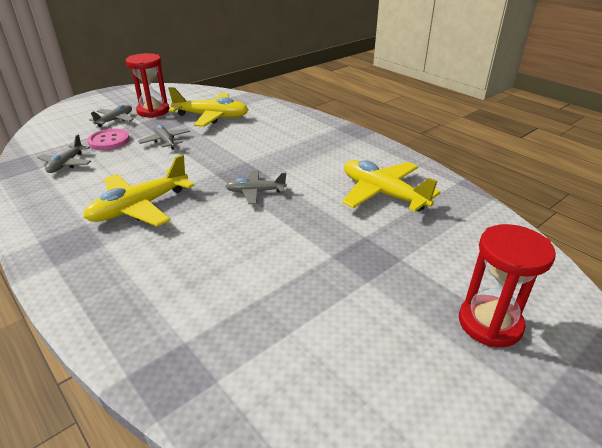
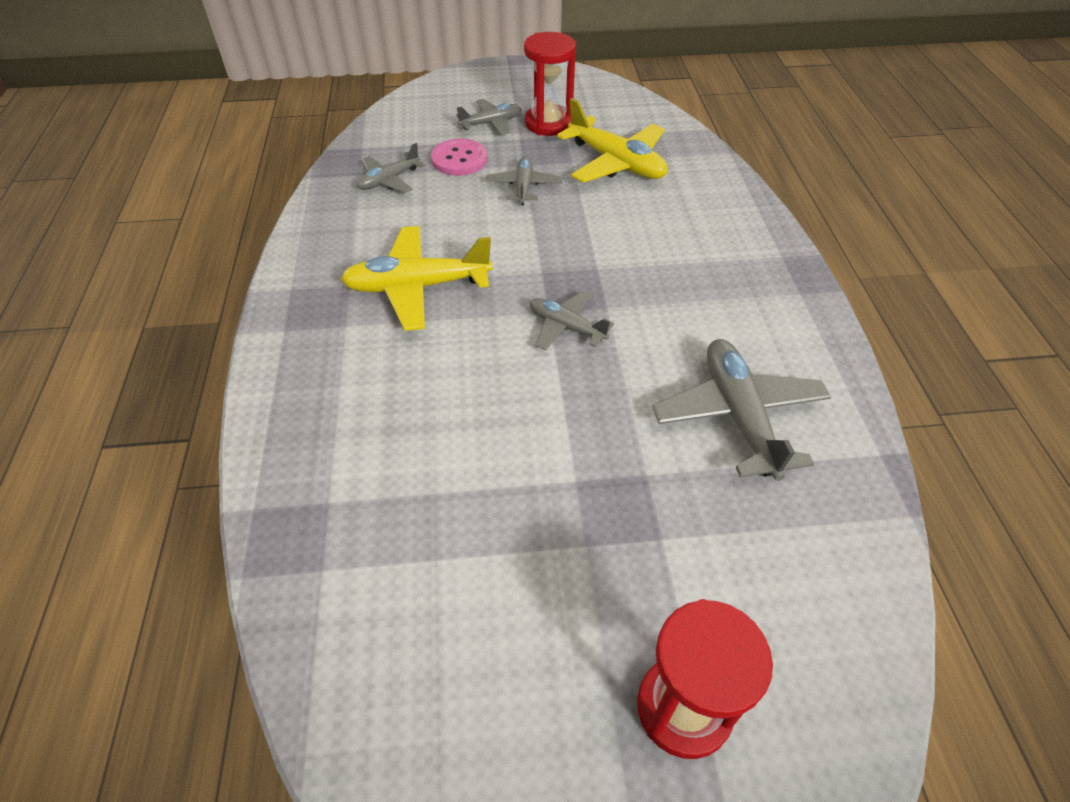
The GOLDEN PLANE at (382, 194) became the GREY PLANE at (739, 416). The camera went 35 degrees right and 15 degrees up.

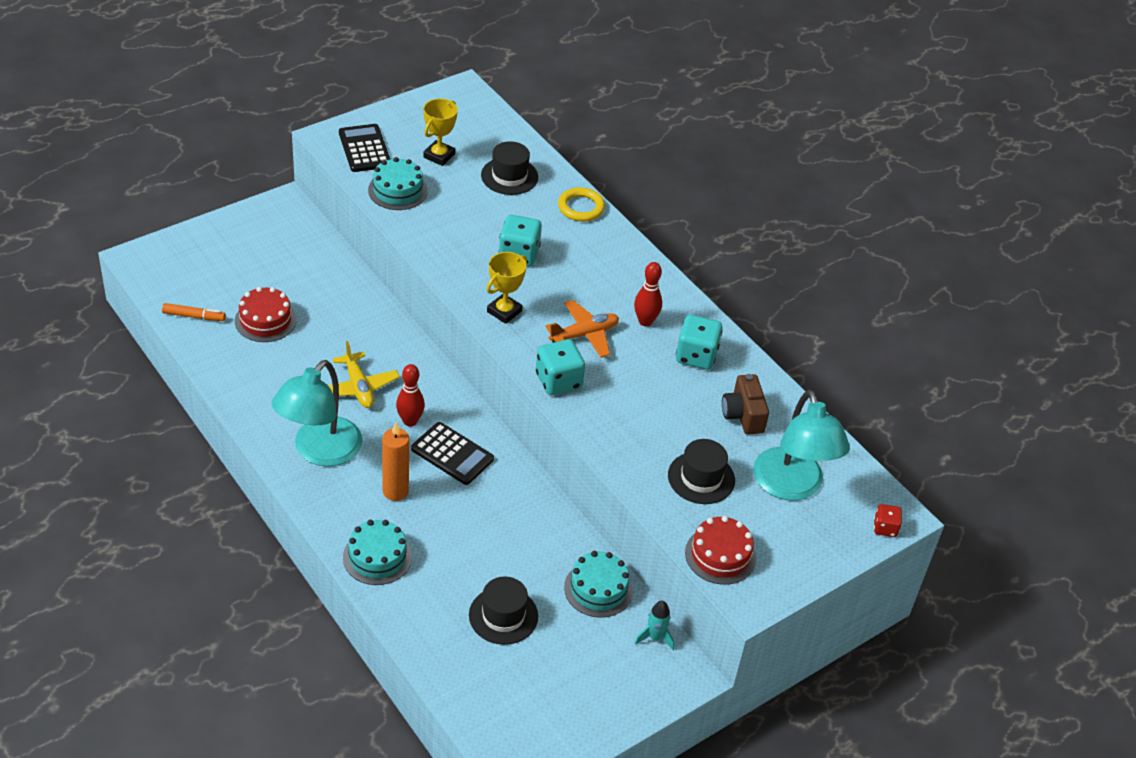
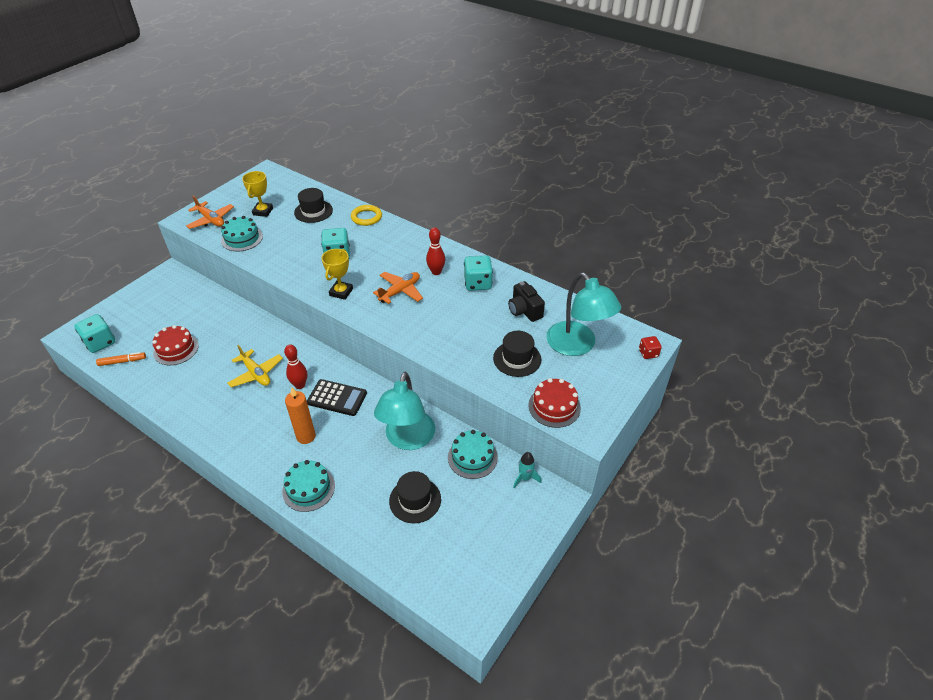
The TURQUOISE GAME DIE moved from (558, 381) to (100, 342). The JET-BLACK CALCULATOR at (364, 149) was replaced by the ORANGE-COLOURED PLANE at (211, 220). The TURQUOISE DESK LAMP moved from (319, 451) to (407, 439). The DARK BROWN COMPACT CAMERA at (743, 415) became the JET-BLACK COMPACT CAMERA at (524, 311). The camera went 15 degrees left and 0 degrees up.

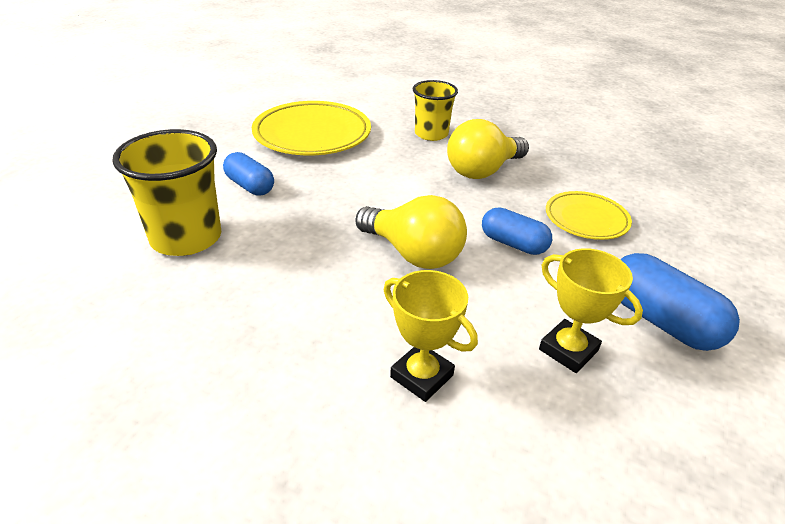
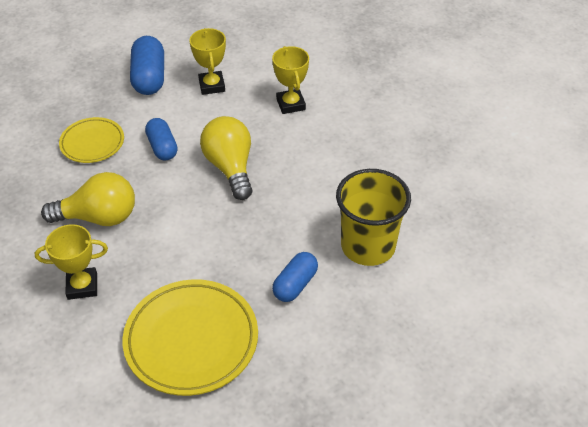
The GOLDEN BEAKER at (431, 134) was replaced by the GOLDEN TROPHY at (82, 286). The ROYAL BLUE CAPSULE at (250, 186) turned 45 degrees clockwise. The camera went 145 degrees left and 10 degrees up.

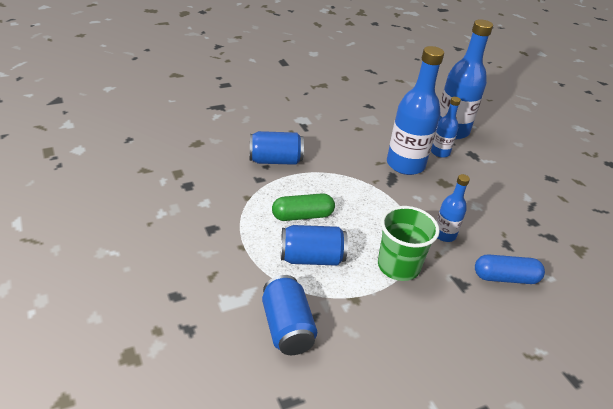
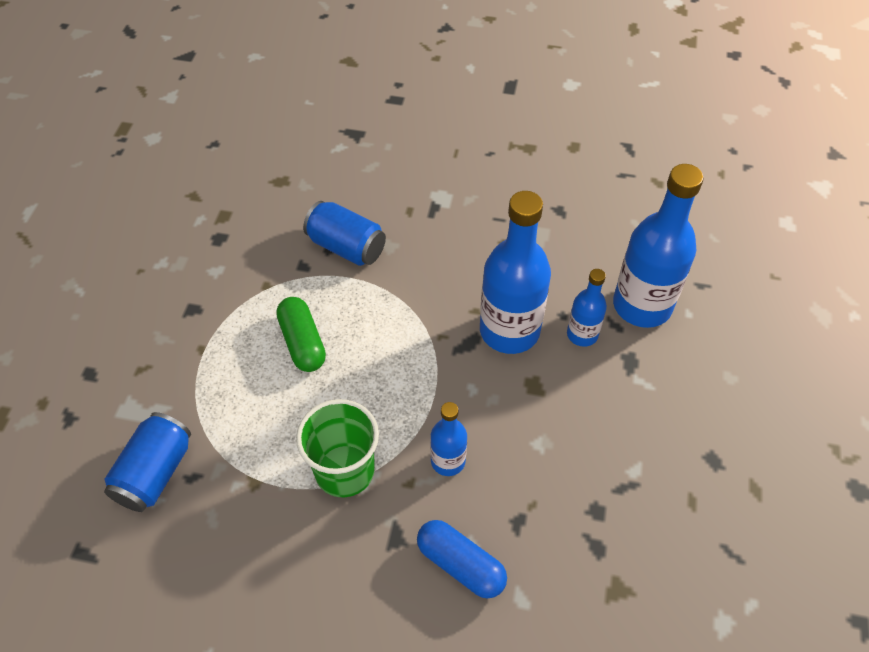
The LEAF-GREEN CAPSULE at (302, 216) turned 45 degrees clockwise. The ROYAL BLUE TIN at (312, 258) disappeared. The camera went 40 degrees right and 15 degrees up.

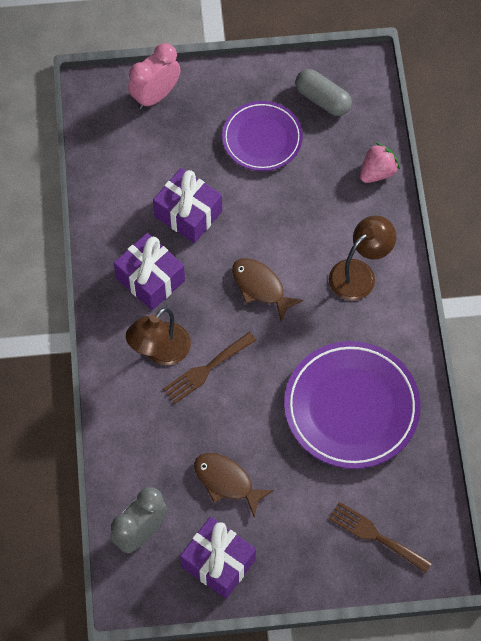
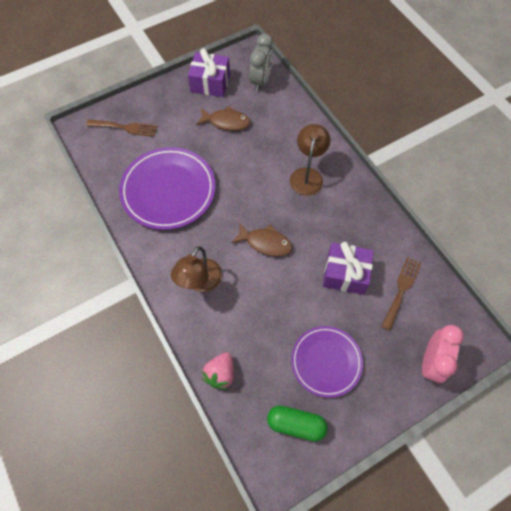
The GREY CAPSULE at (322, 99) became the LEAF-GREEN CAPSULE at (296, 424). The DARK BROWN DINNER FORK moved from (206, 369) to (401, 289). The ROYAL PURPLE PRESENT at (150, 279) disappeared. The camera went 155 degrees right and 0 degrees up.

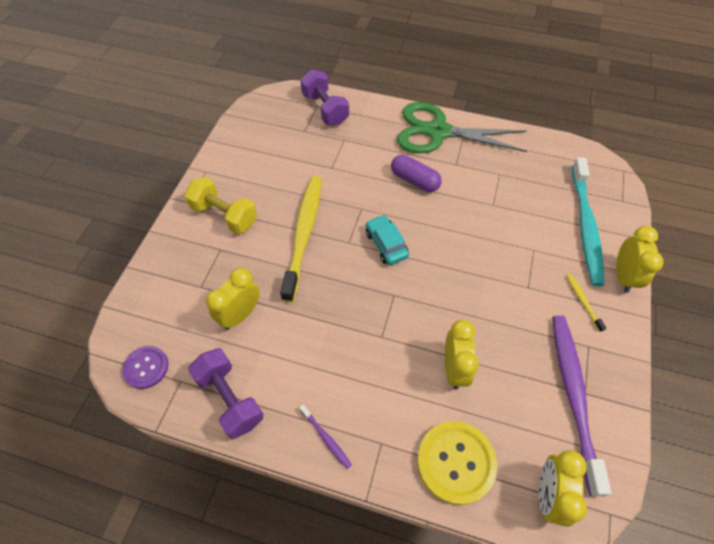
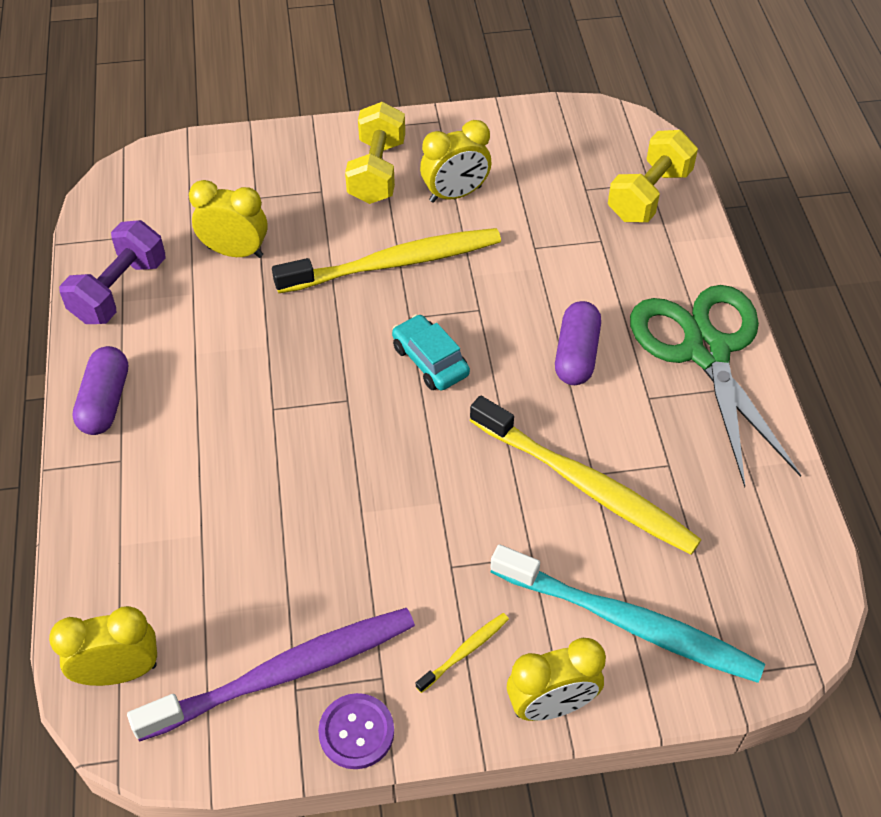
The ROYAL PURPLE TOOTHBRUSH at (326, 438) was replaced by the ROYAL PURPLE CAPSULE at (105, 401). The ROYAL PURPLE BUTTON moved from (146, 367) to (356, 732). The TURQUOISE AUTOMOBILE at (386, 244) turned 75 degrees counterclockwise. The GOLDEN BEDSIDE CLOCK moved from (454, 368) to (455, 194). The GOLDEN TOOTHBRUSH at (586, 485) appeared. The TURQUOISE TOOTHBRUSH at (585, 226) turned 135 degrees counterclockwise. The ROYAL PURPLE FREE WEIGHT at (325, 109) became the GOLDEN FREE WEIGHT at (649, 195). The GOLDEN BUTTON at (456, 462) disappeared. The camera went 65 degrees right and 5 degrees down.

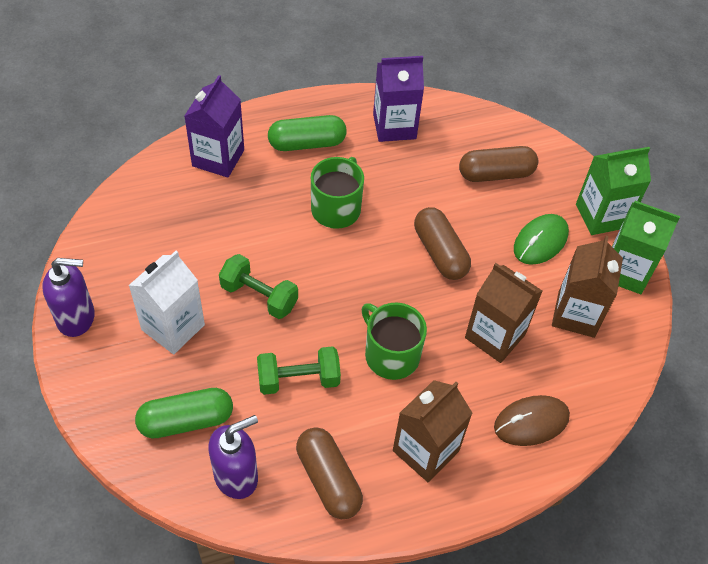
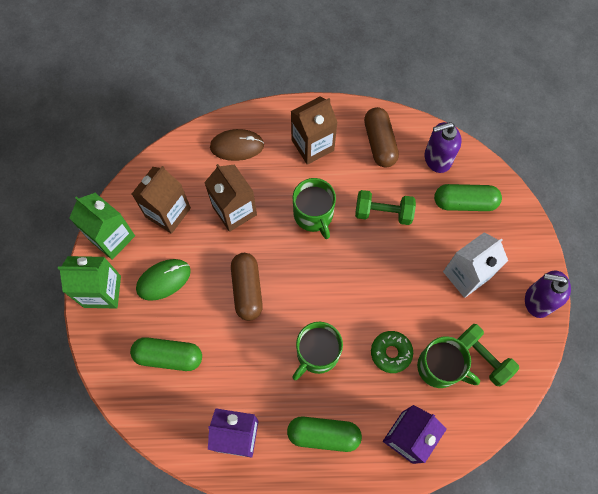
The DARK BROWN CAPSULE at (496, 174) became the LEAF-GREEN CAPSULE at (169, 356). The LEAF-GREEN GLAZED DONUT at (391, 353) appeared. The LEAF-GREEN TEA MUG at (440, 367) appeared. The LEAF-GREEN FREE WEIGHT moved from (259, 296) to (482, 357). The camera went 160 degrees left and 15 degrees up.

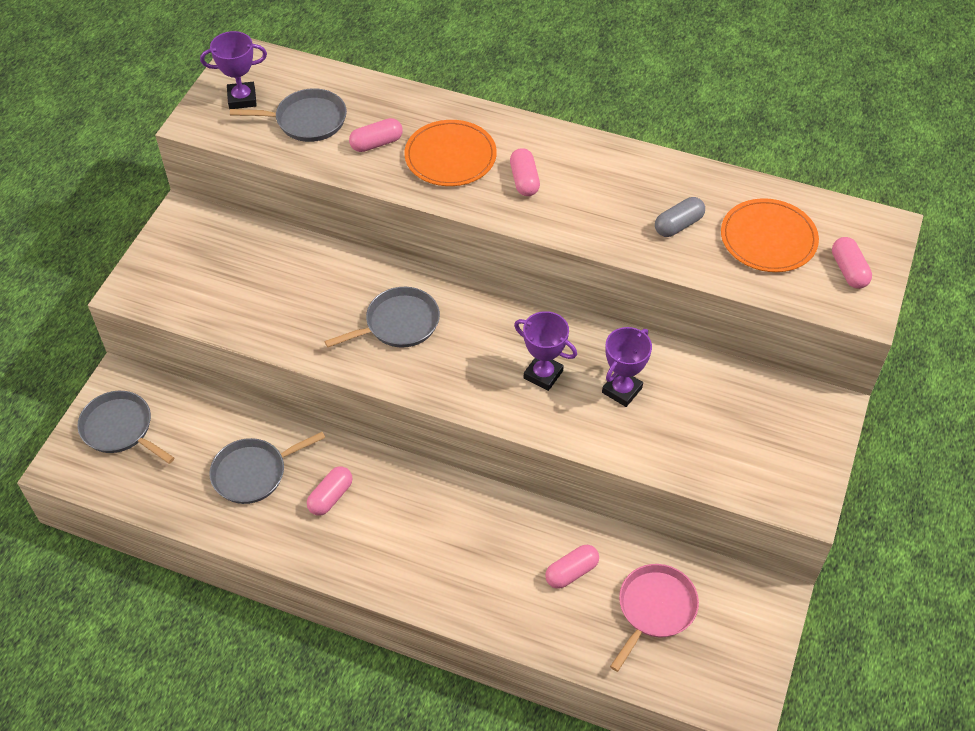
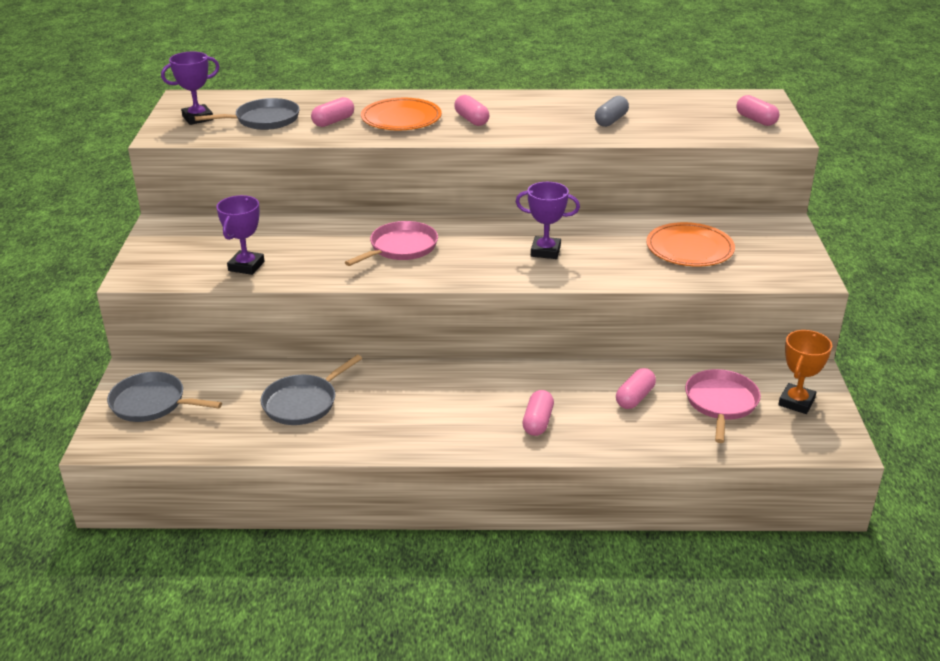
The ROYAL PURPLE TROPHY moved from (622, 390) to (246, 266). The GREY SKILLET at (398, 323) became the ROSY SKILLET at (401, 248). The ROSY CAPSULE moved from (330, 497) to (537, 422). The ORANGE-COLOURED FLAT DISH moved from (768, 238) to (689, 248). The ORANGE-COLOURED TROPHY at (796, 402) appeared. The camera went 20 degrees left and 20 degrees down.

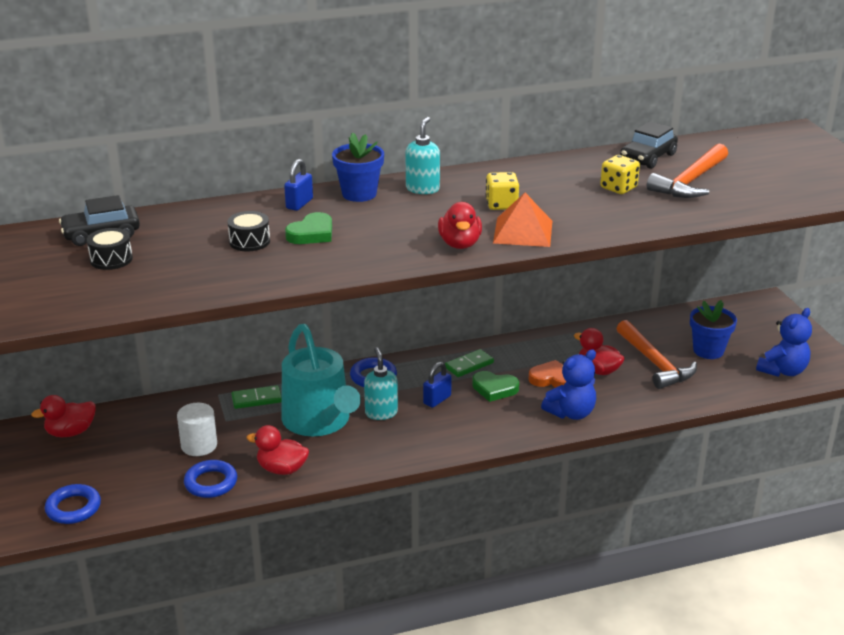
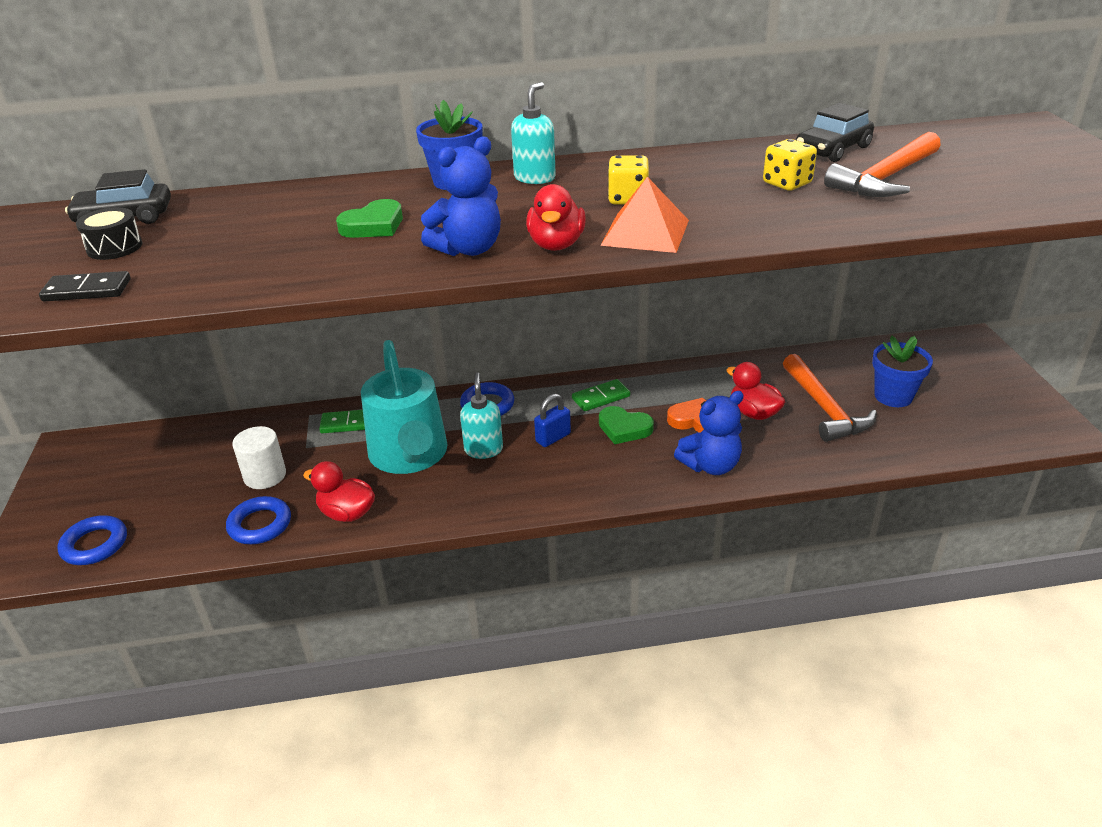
The JET-BLACK DOMINO at (87, 290) appeared. The ROYAL BLUE STUFFED BEAR moved from (782, 371) to (468, 249). The RED DUCK at (71, 432) disappeared. The JET-BLACK SNARE DRUM at (249, 241) disappeared. The ROYAL BLUE LOCK at (299, 204) disappeared. The camera went 10 degrees right and 5 degrees up.

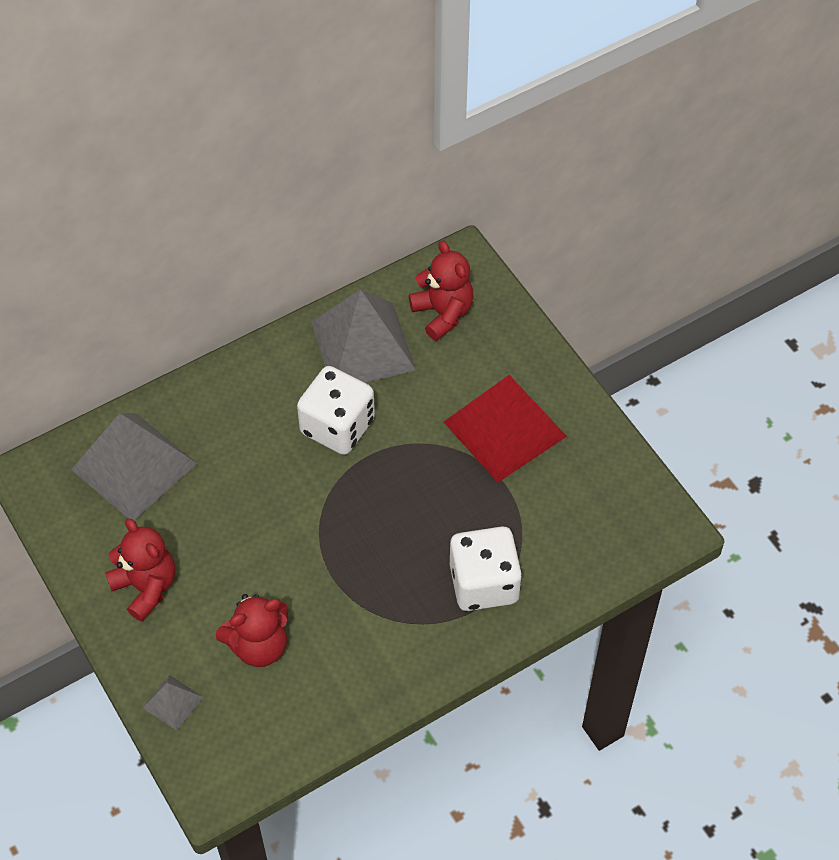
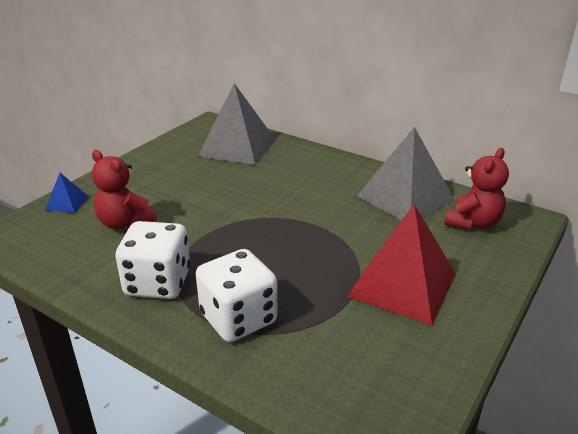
The GREY SOLID PYRAMID at (172, 702) became the ROYAL BLUE SOLID PYRAMID at (67, 203). The PURE WHITE GAME DIE moved from (337, 426) to (158, 283). The RED STUFFED BEAR at (146, 587) disappeared. The camera went 65 degrees right and 25 degrees down.

